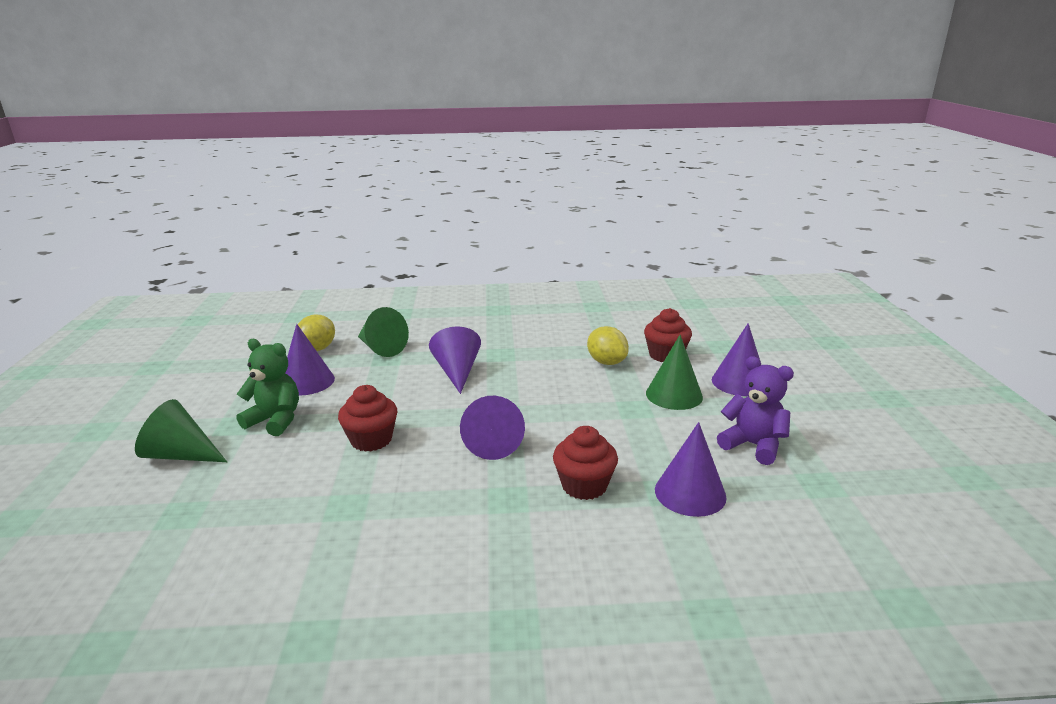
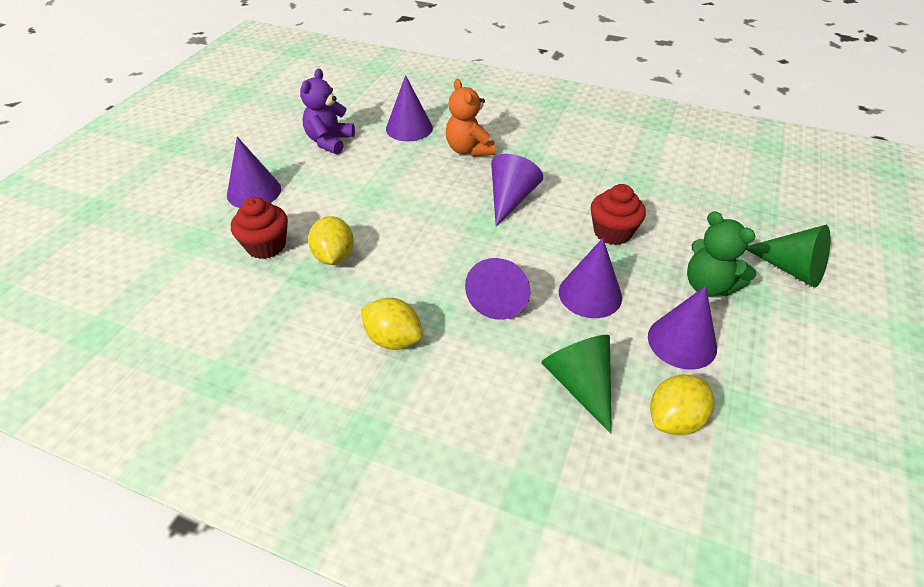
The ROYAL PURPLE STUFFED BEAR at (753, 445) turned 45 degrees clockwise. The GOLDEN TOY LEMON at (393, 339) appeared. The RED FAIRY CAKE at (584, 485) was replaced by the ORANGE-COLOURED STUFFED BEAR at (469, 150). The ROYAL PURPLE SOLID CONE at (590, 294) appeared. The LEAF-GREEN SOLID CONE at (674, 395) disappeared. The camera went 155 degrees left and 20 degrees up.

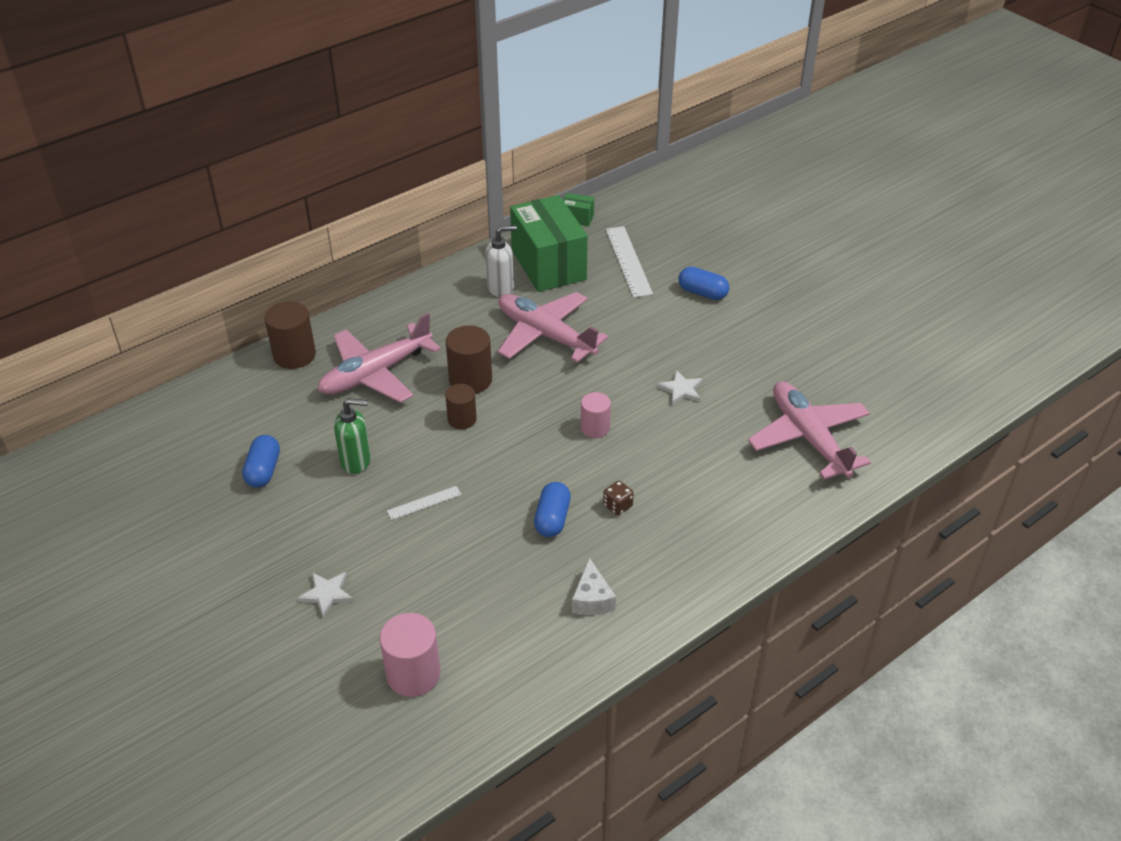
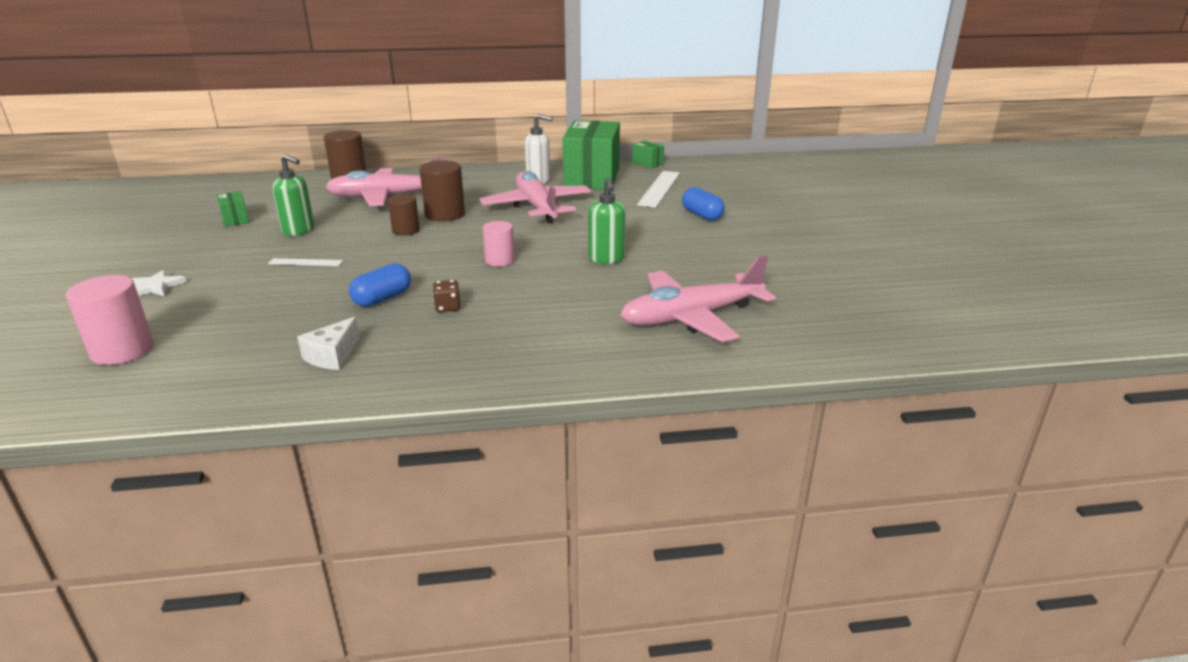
The ROYAL BLUE CAPSULE at (263, 470) was replaced by the LEAF-GREEN PACKAGE at (235, 219). The PURE WHITE FIVE-POINTED STAR at (681, 389) was replaced by the LEAF-GREEN PUMP BOTTLE at (606, 259). The ROSY PLANE at (808, 437) turned 120 degrees counterclockwise. The camera went 30 degrees right and 15 degrees down.

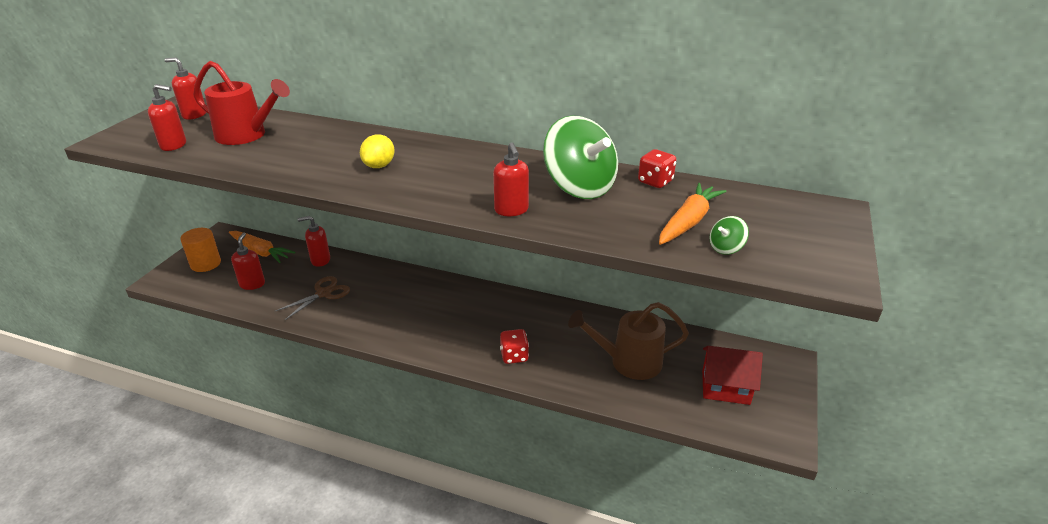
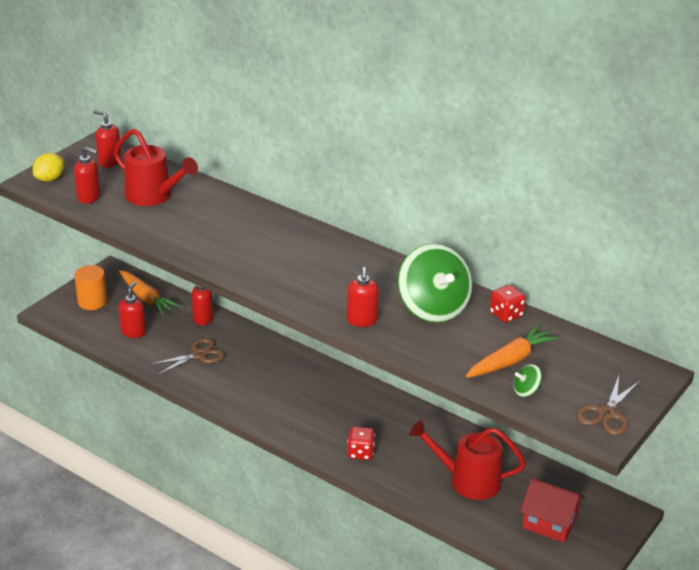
The GOLDEN TOY LEMON moved from (379, 166) to (50, 179). The DARK BROWN SPRINKLING CAN at (628, 362) became the RED SPRINKLING CAN at (467, 481). The DARK BROWN PAIR OF SCISSORS at (606, 414) appeared. The camera went 15 degrees right and 0 degrees up.

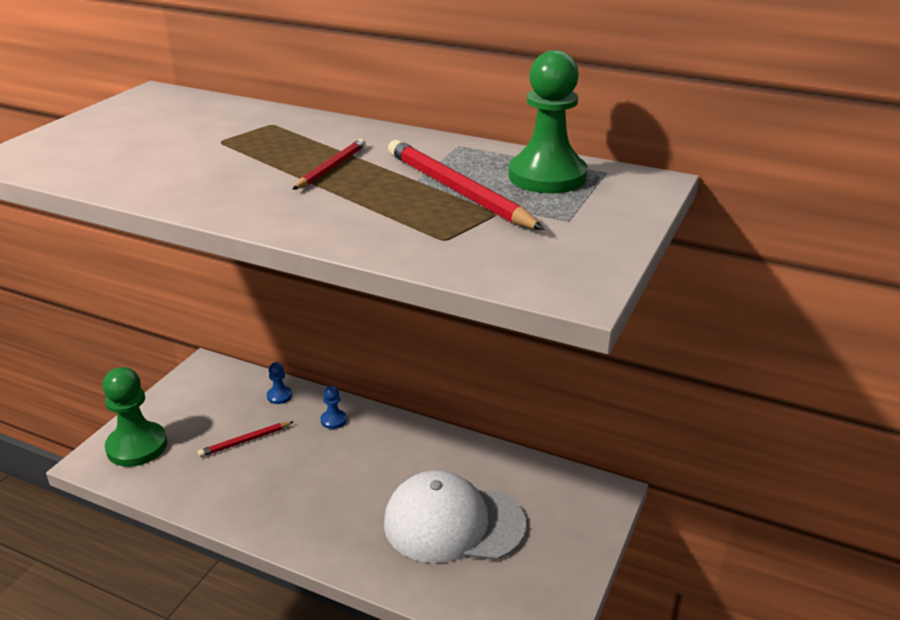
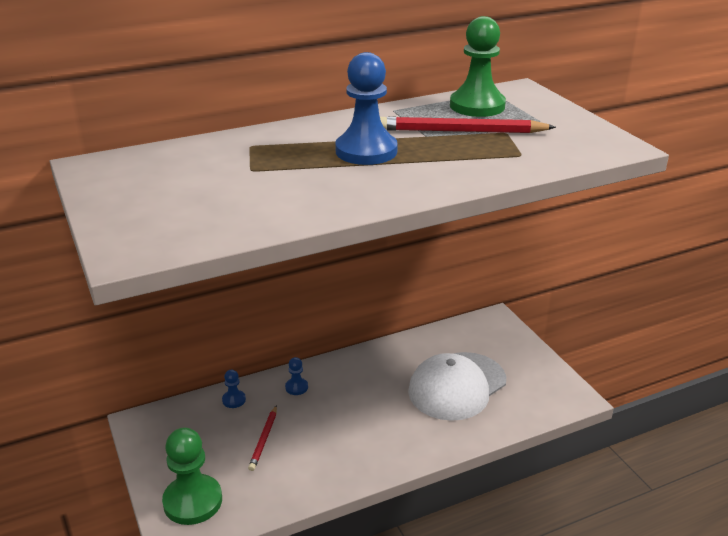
The RED PENCIL at (331, 168) was replaced by the ROYAL BLUE CHESS PAWN at (366, 151). The camera went 50 degrees left and 0 degrees up.

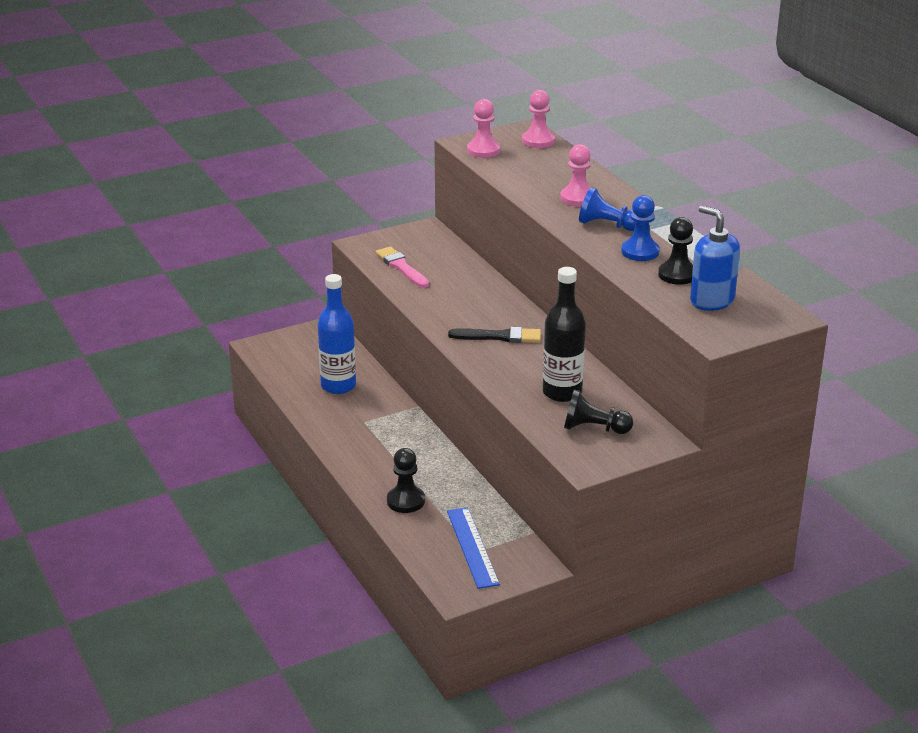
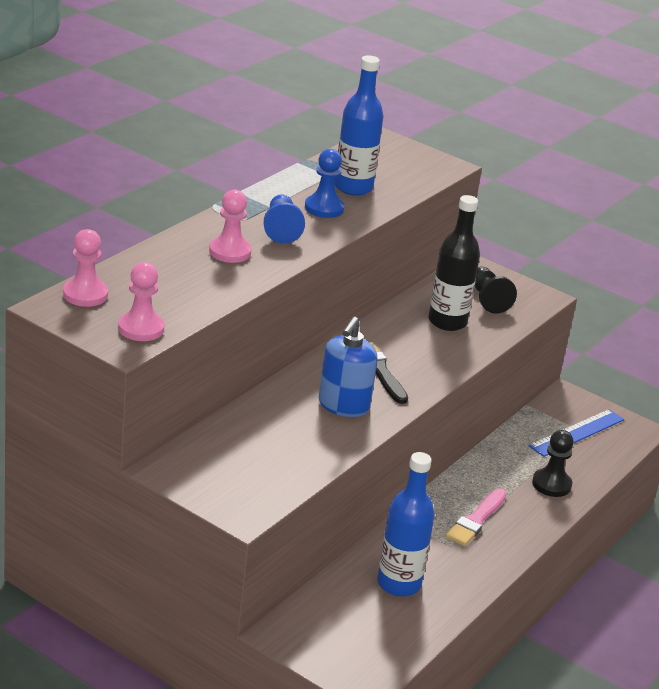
The ROYAL BLUE PUMP BOTTLE moved from (711, 301) to (343, 405). The JET-BLACK CHESS PAWN at (677, 275) was replaced by the ROYAL BLUE FLASK at (353, 187). The ROSY BRUSH moved from (401, 267) to (476, 520). The camera went 120 degrees left and 0 degrees up.

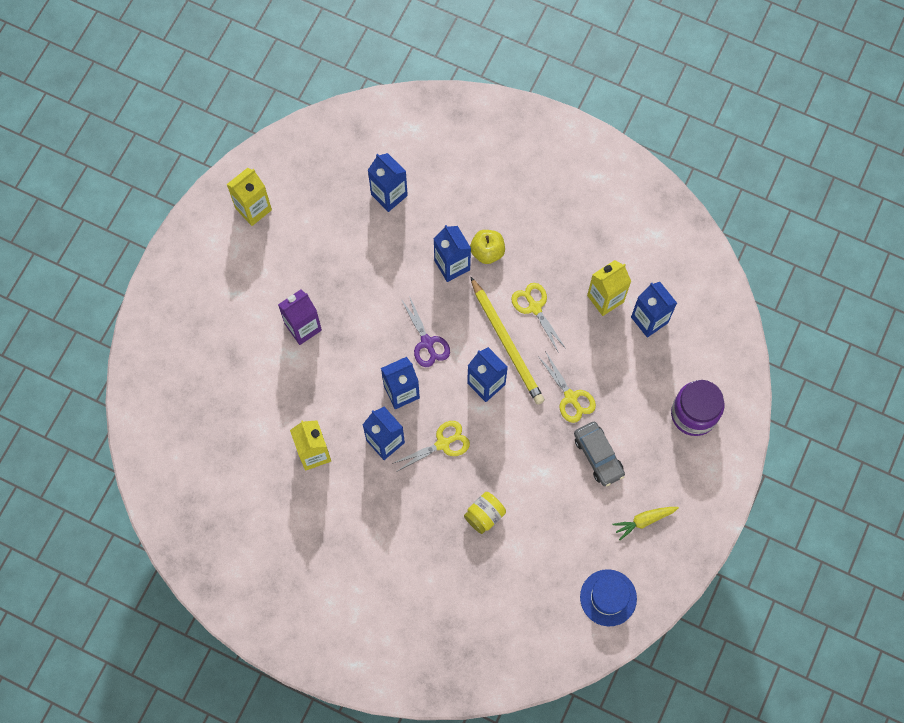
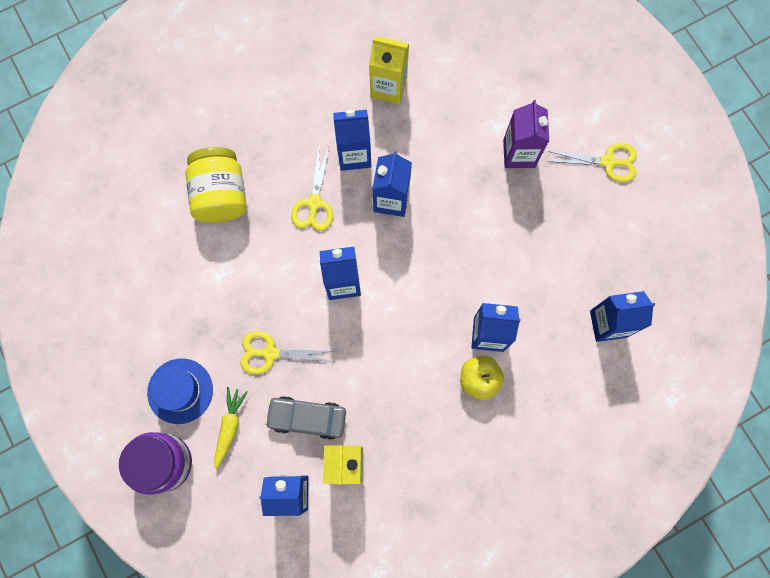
The ROYAL BLUE TOP HAT moved from (608, 597) to (180, 391). The GOLDEN JAR at (484, 515) changed to 1.62 times the size. The GOLDEN ROOT VEGETABLE moved from (644, 521) to (230, 427). The GREY AUTOMOBILE moved from (598, 456) to (307, 418). The GOLDEN PAIR OF SCISSORS moved from (534, 307) to (608, 162). The GOLDEN JUICE CARTON at (253, 209) disappeared. The ROYAL PURPLE PAIR OF SCISSORS at (427, 343) disappeared. The GOLDEN PENCIL at (507, 343) disappeared. The camera went 125 degrees right and 5 degrees up.

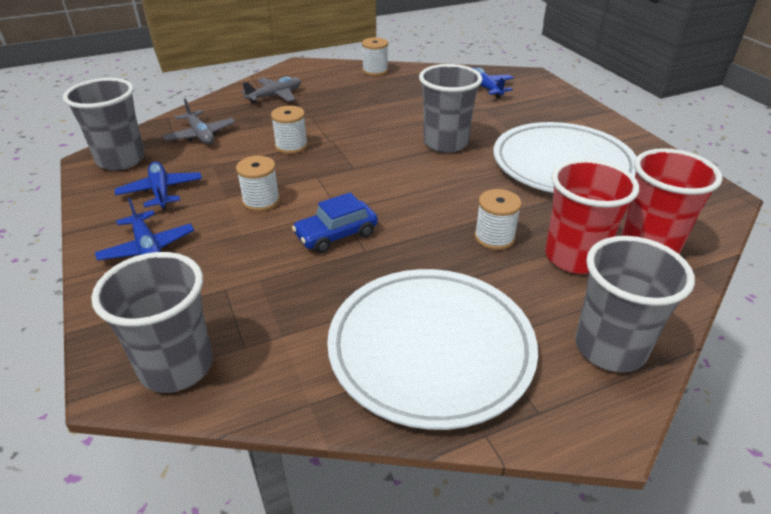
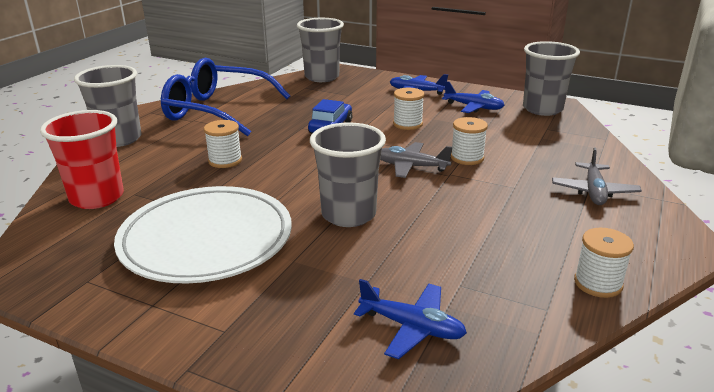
The PURE WHITE FLAT DISH at (430, 349) was replaced by the ROYAL BLUE EYEGLASSES at (218, 111). The GREY PLANE moved from (200, 135) to (411, 166). The RED BEAKER at (574, 257) disappeared. The camera went 140 degrees right and 10 degrees down.

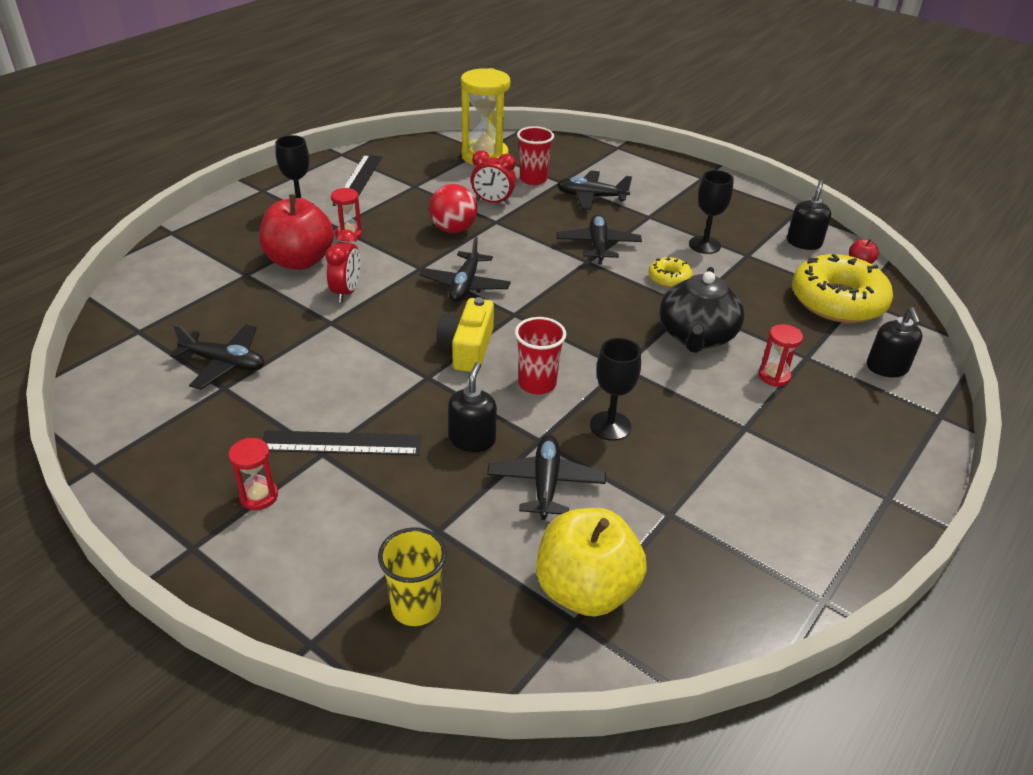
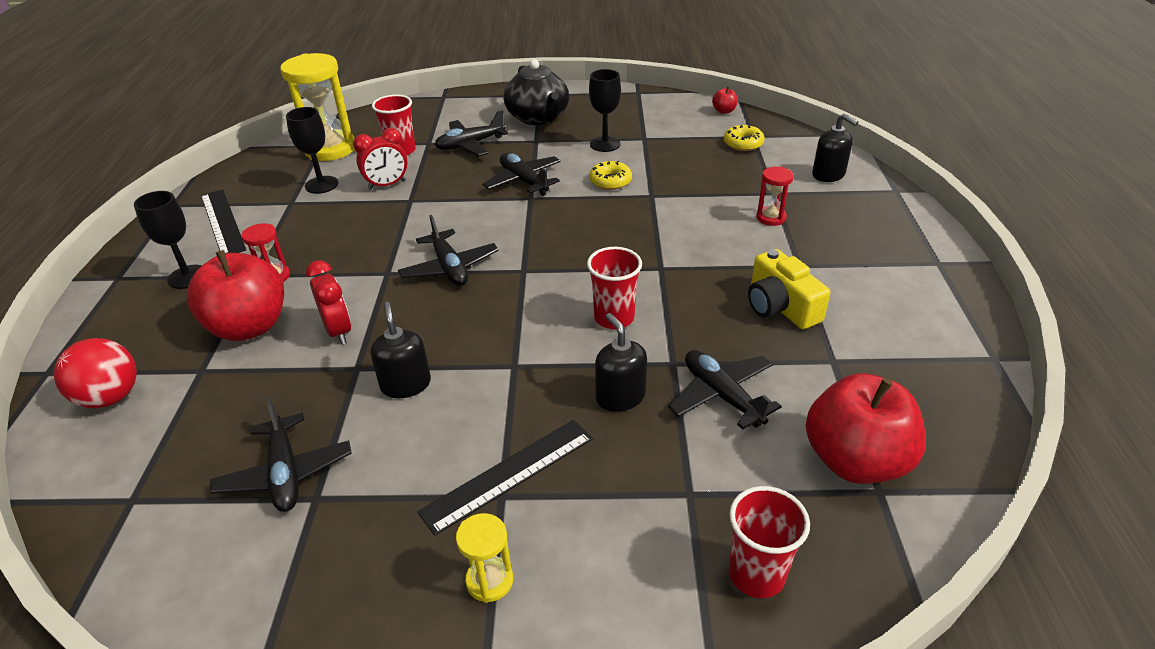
The RED SPHERE moved from (453, 229) to (111, 397). The JET-BLACK PLANE at (224, 363) turned 90 degrees clockwise. The JET-BLACK GOBLET moved from (610, 426) to (321, 185). The JET-BLACK PUMP BOTTLE moved from (804, 243) to (406, 384). The RED HOURGLASS at (259, 496) became the GOLDEN HOURGLASS at (489, 581). The JET-BLACK CHINA TEAPOT moved from (696, 336) to (538, 118). The GOLDEN GLAZED DONUT at (837, 301) changed to 0.46 times the size. The GOLDEN BEAKER at (416, 607) became the RED BEAKER at (756, 574). The GOLDEN COMPACT CAMERA moved from (467, 348) to (780, 306). The GOLDEN APPLE at (586, 590) became the RED APPLE at (855, 460). The camera went 35 degrees left and 0 degrees up.

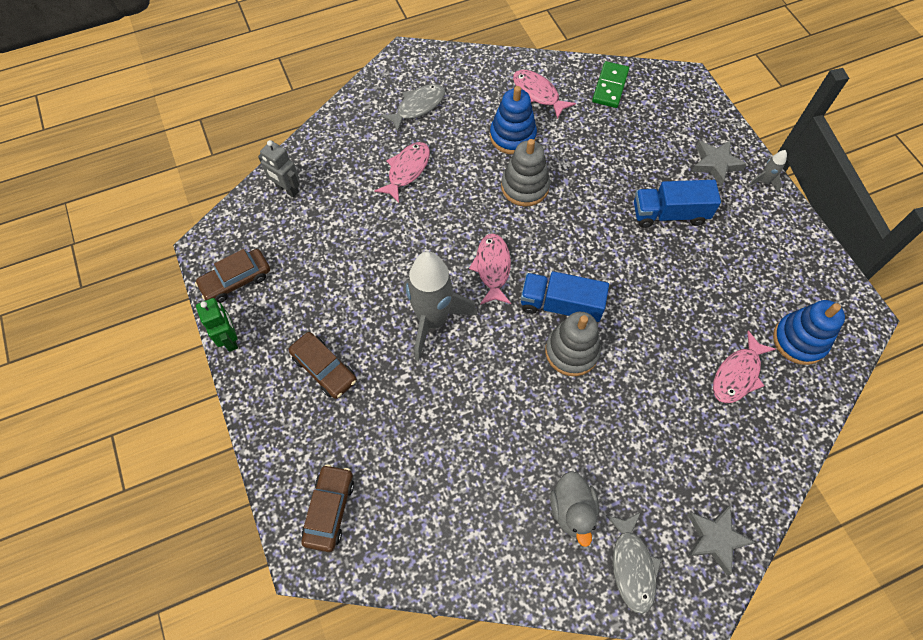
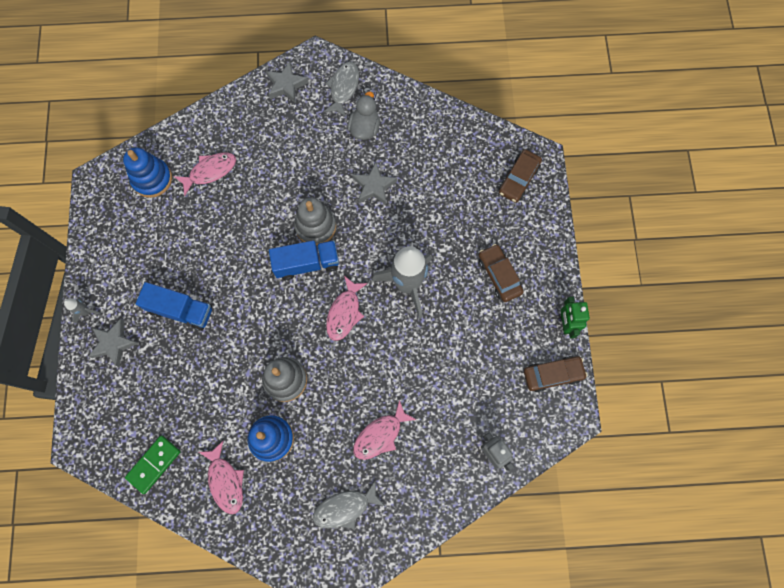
The ROYAL BLUE LORRY at (560, 305) turned 45 degrees counterclockwise. The GREY FIVE-POINTED STAR at (374, 186) appeared. The camera went 160 degrees left and 10 degrees up.

